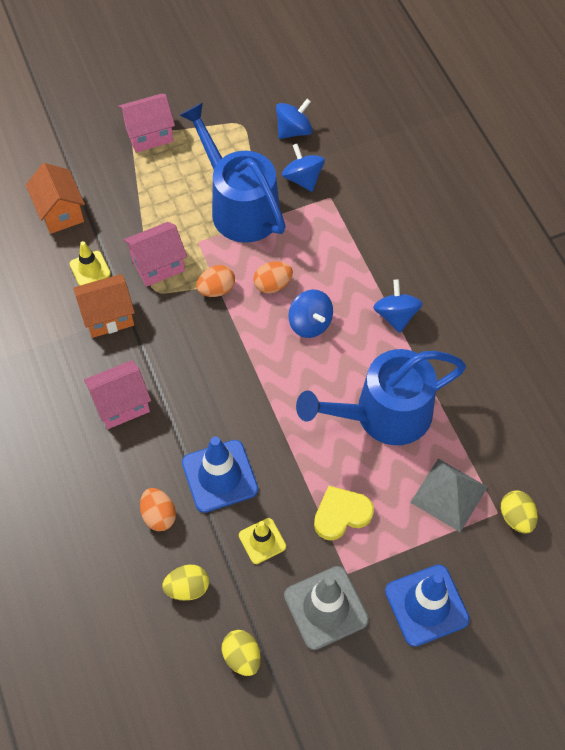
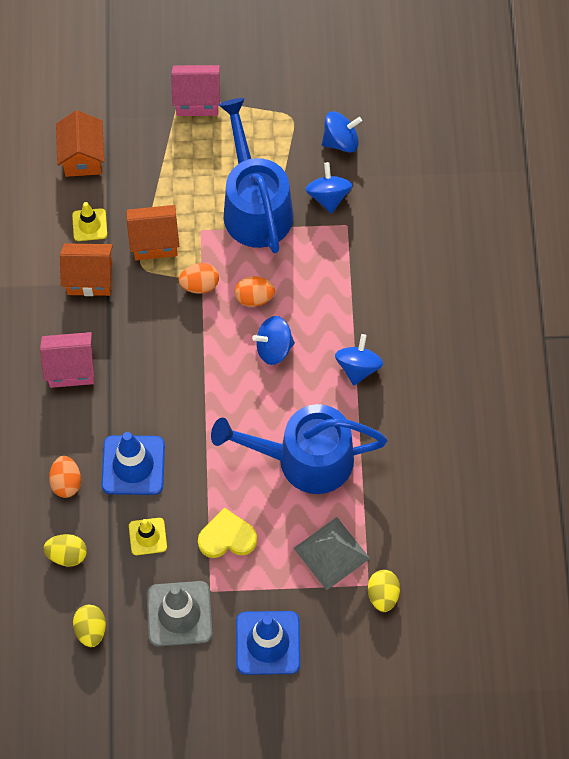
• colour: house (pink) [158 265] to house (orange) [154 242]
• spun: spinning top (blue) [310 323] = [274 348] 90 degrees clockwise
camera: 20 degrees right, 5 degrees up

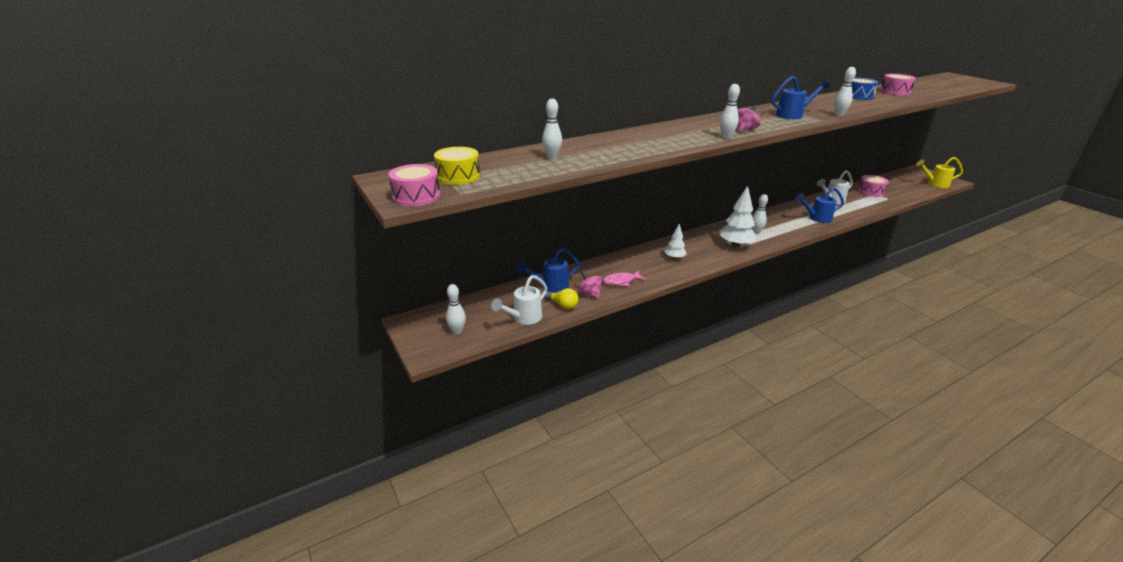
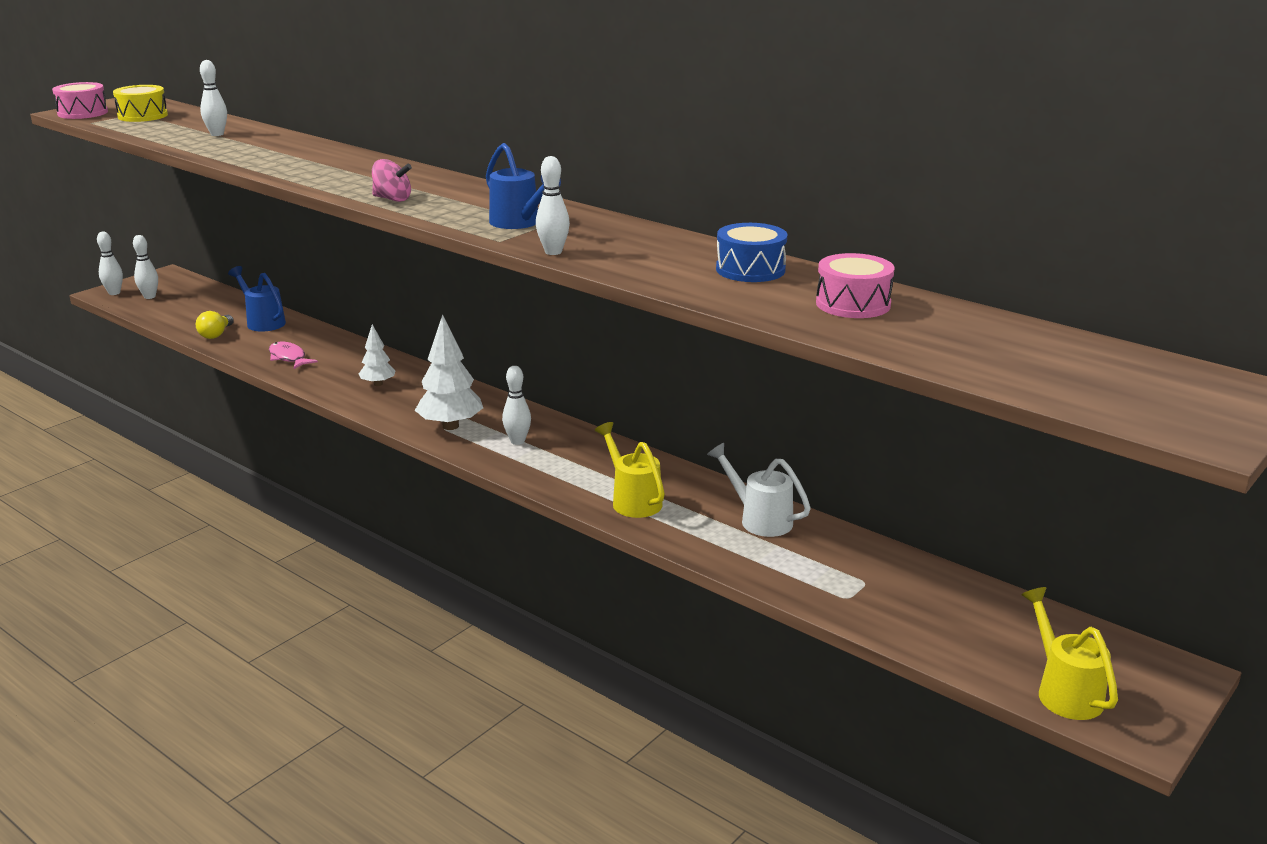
• missing: watering can (white) [523 318]
• missing: spinning top (pink) [589 294]
• missing: drum (pink) [870 191]
• relocated: bowling pin (white) [726 137] to [114 293]
• colour: watering can (blue) [817 218] to watering can (yellow) [633 500]
camera: 70 degrees right, 5 degrees down

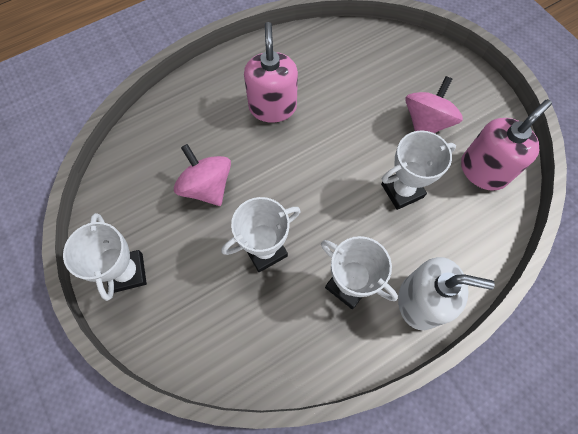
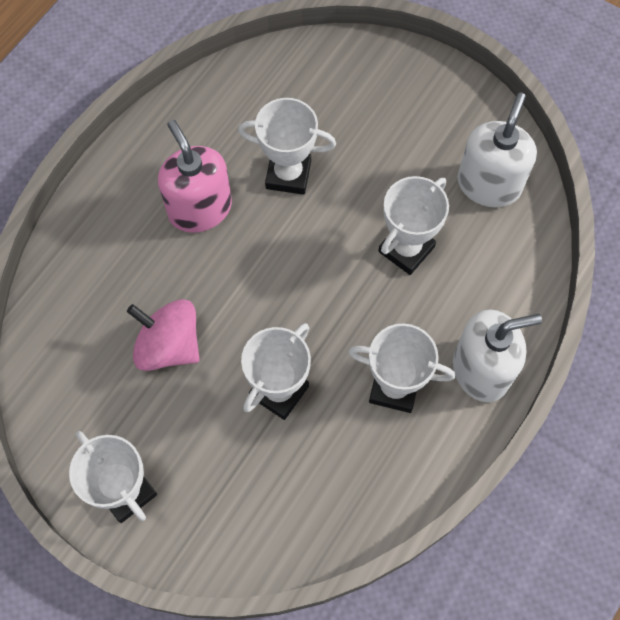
• missing: spinning top (pink) [426 122]
• appeared: trophy (white) [288 174]
• colour: soap dispenser (pink) [483 170] to soap dispenser (white) [489 184]
camera: 25 degrees left, 0 degrees up

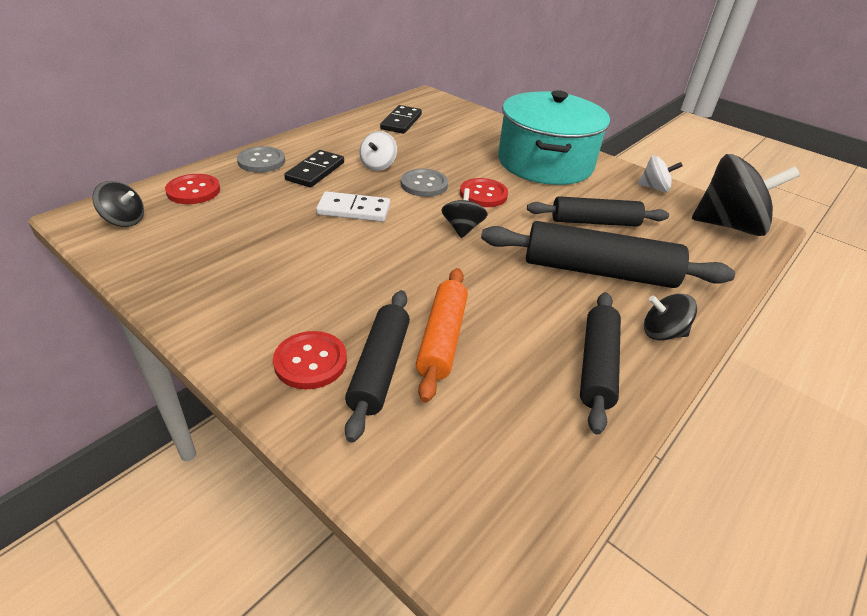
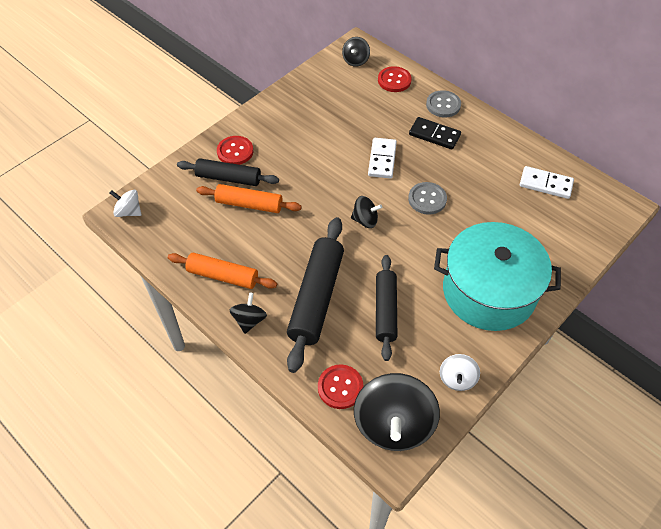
• relocated: spinning top (white) [378 165] to [129 211]
• relocated: button (red) [483 194] to [340 387]
• colour: domino (black) [401 122] to domino (white) [545 184]
• colour: rolling pin (black) [596 366] to rolling pin (orange) [223 276]
camera: 95 degrees right, 15 degrees up

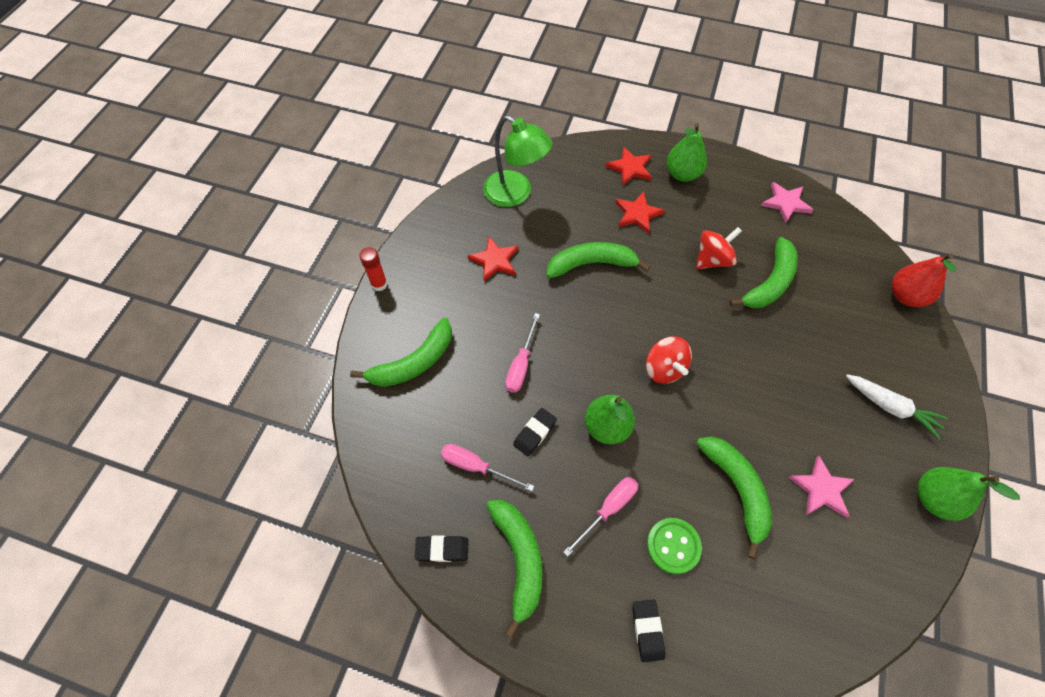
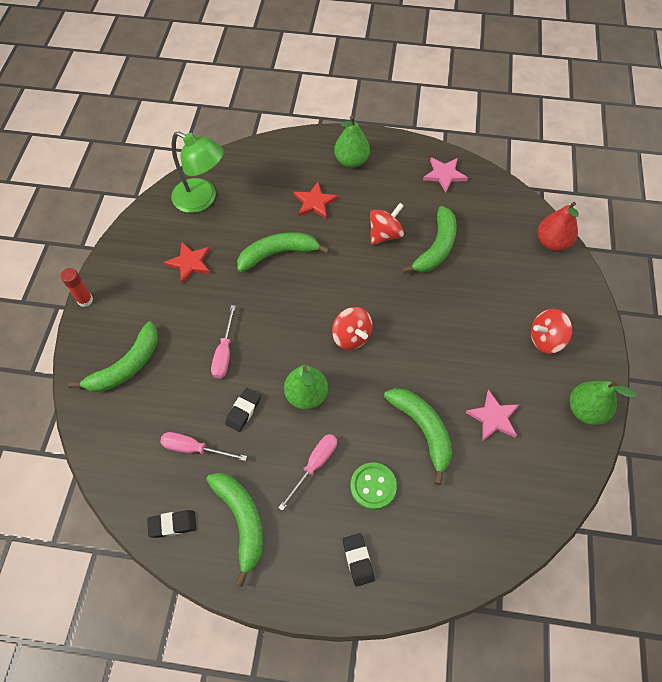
• missing: star (red) [630 168]
• exchanged: carrot (white) [890 407] to spinning top (red) [546 339]
camera: 10 degrees left, 0 degrees up

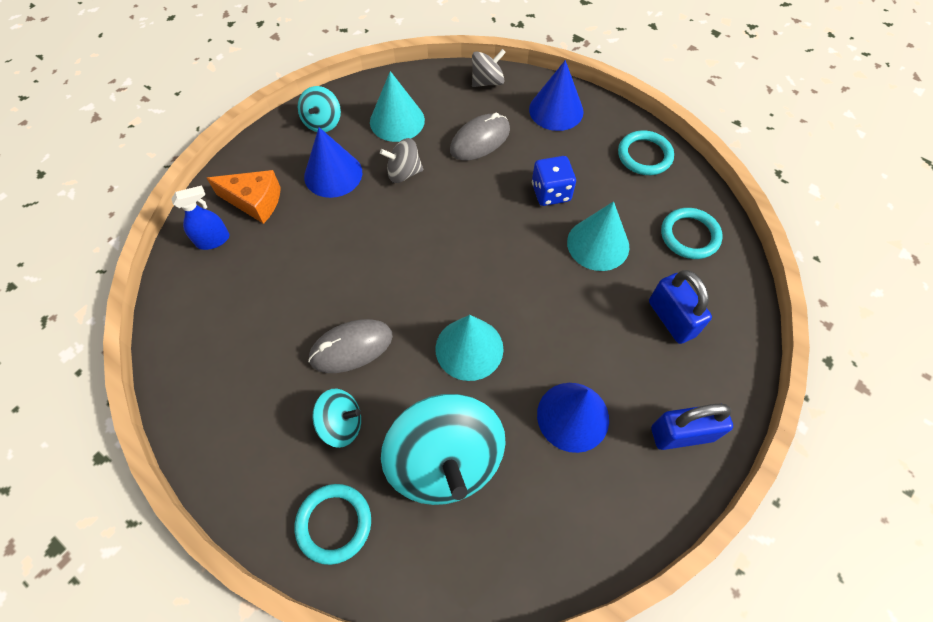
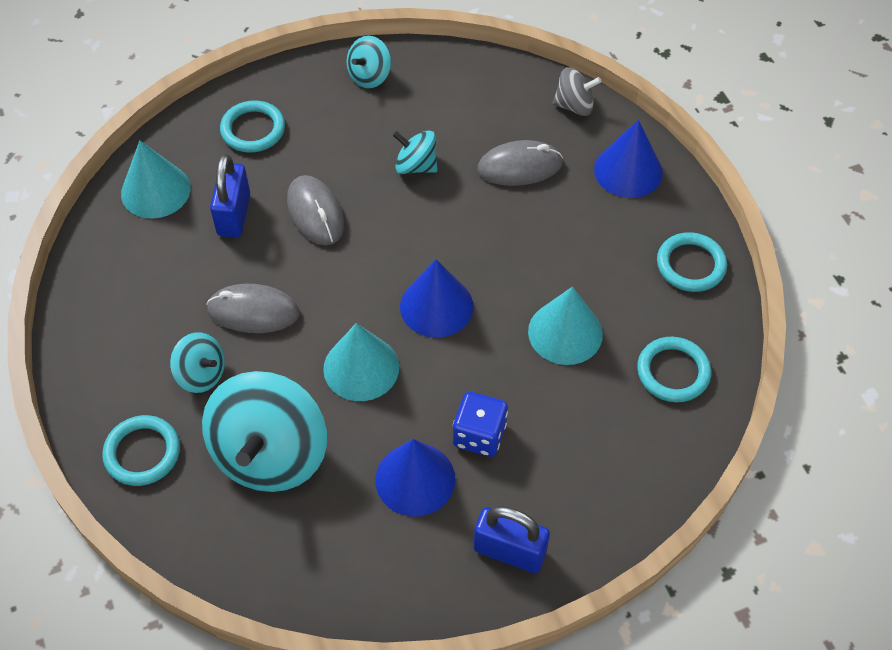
• missing: spray bottle (blue) [213 240]
• appeared: mouse (grey) [315 213]
• relocated: cone (blue) [333 174] to [436 306]
• relocated: cone (turquoise) [397 121] to [155 190]
• relocated: dice (blue) [551 192] to [479 435]
• relocated: padlock (blue) [671 319] to [234 215]
• exchanged: cheese (orange) [255 202] to ring (turquoise) [253 130]
• colour: spinning top (grey) [404 173] to spinning top (turquoise) [416 166]
camera: 30 degrees right, 5 degrees down

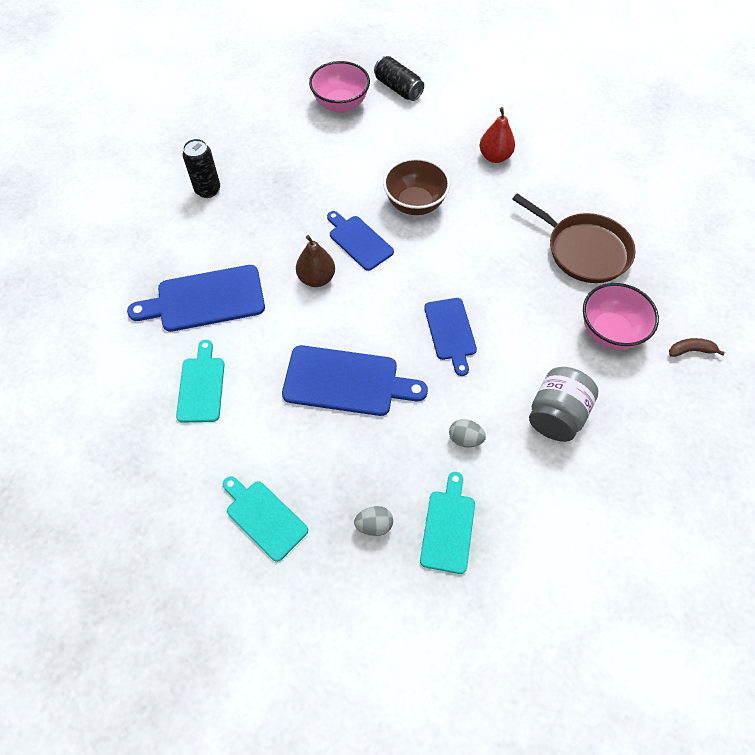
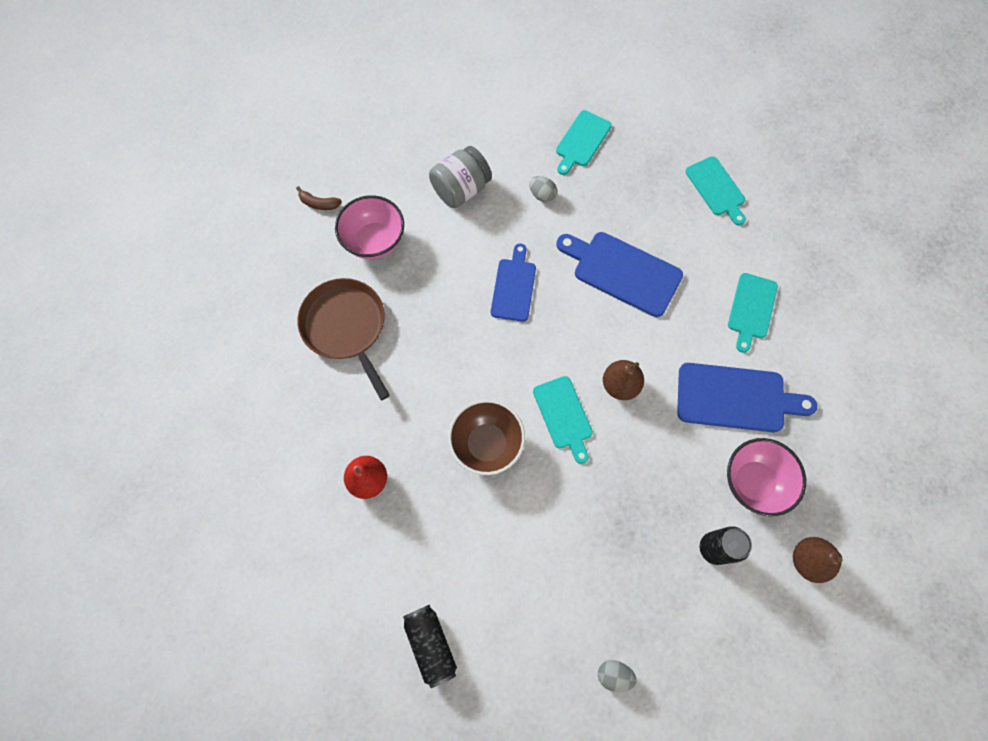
• appeared: pear (brown) [807 560]
• relocated: bowl (pink) [340 104] to [753 482]
• relocated: egg (grey) [374 525] to [614 674]
• colour: cutting board (blue) [359 241] to cutting board (turquoise) [563 416]
camera: 160 degrees left, 10 degrees up

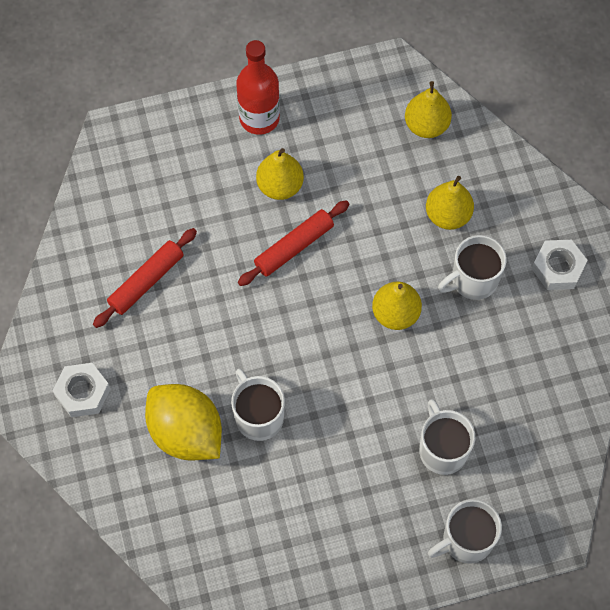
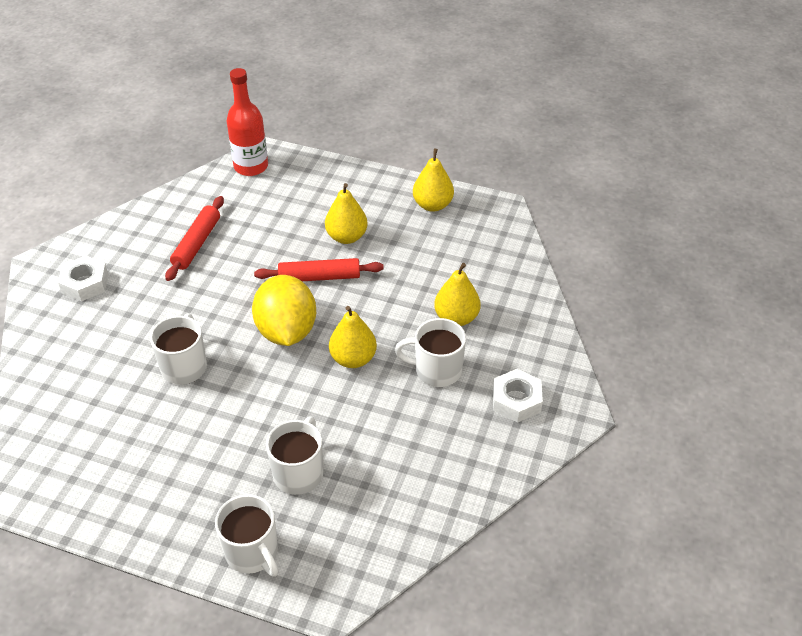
• relocated: lemon (yellow) [186 432] to [286 331]
• relocated: bottle (red) [259 118] to [251 167]
• relocated: pear (yellow) [426 125] to [432 205]
• spun: rolling pin (red) [146 281] = [197 243] 60 degrees counterclockwise
• spun: mug (white) [466 540] = [252 552] 135 degrees counterclockwise
camera: 35 degrees right, 20 degrees down

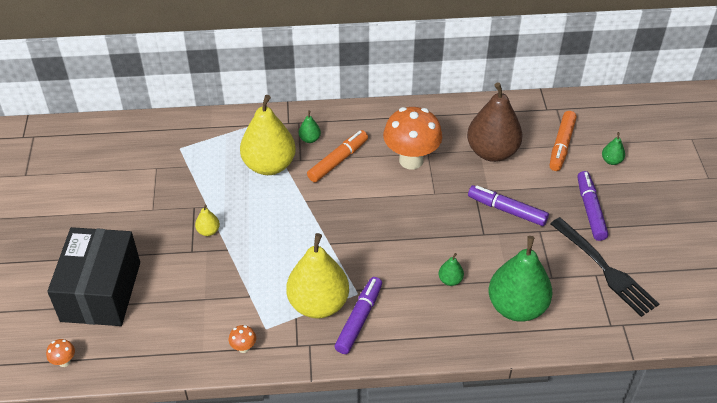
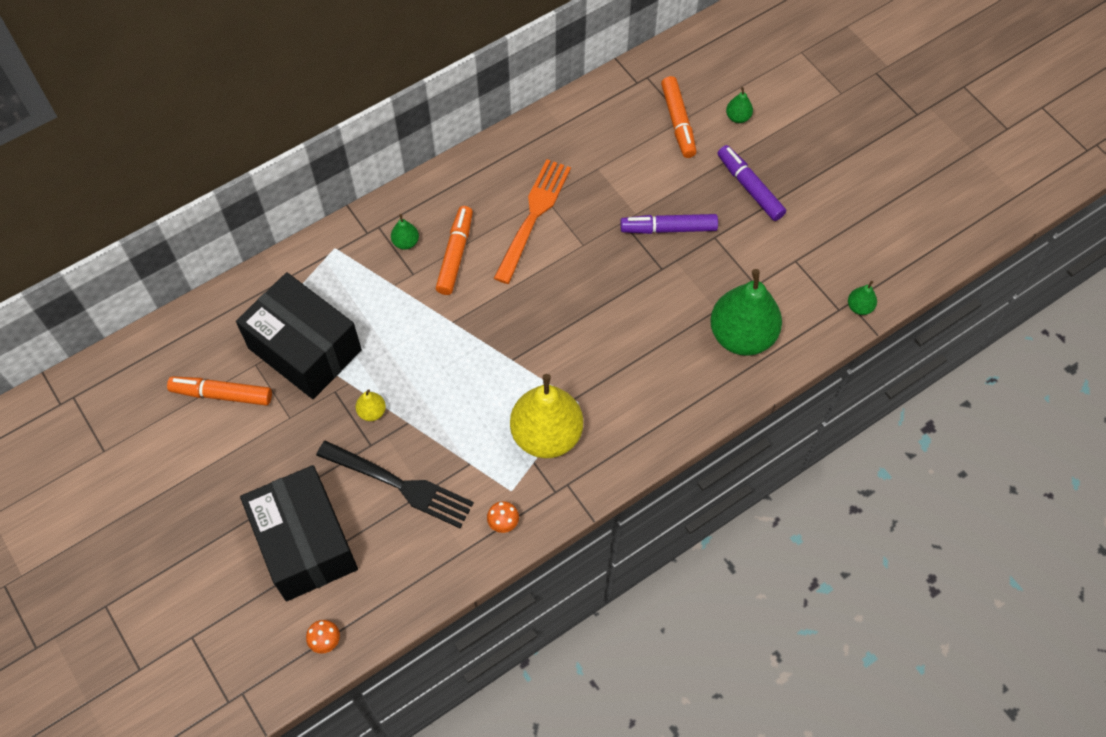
• missing: pear (yellow) [269 165]
• missing: marker (purple) [359 319]
• missing: pear (brown) [492 152]
• appeared: marker (orange) [222 394]
• appeared: box (black) [305 349]
• relocated: pear (green) [450 280] to [859 307]
• relocated: fork (black) [605 269] to [400 485]
• exchanged: mushroom (orange) [411 160] to fork (orange) [533 216]
camera: 30 degrees left, 15 degrees up

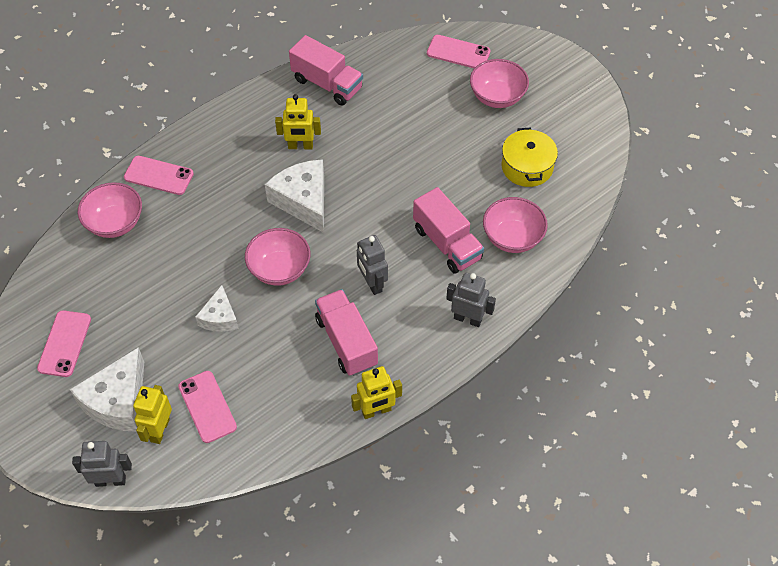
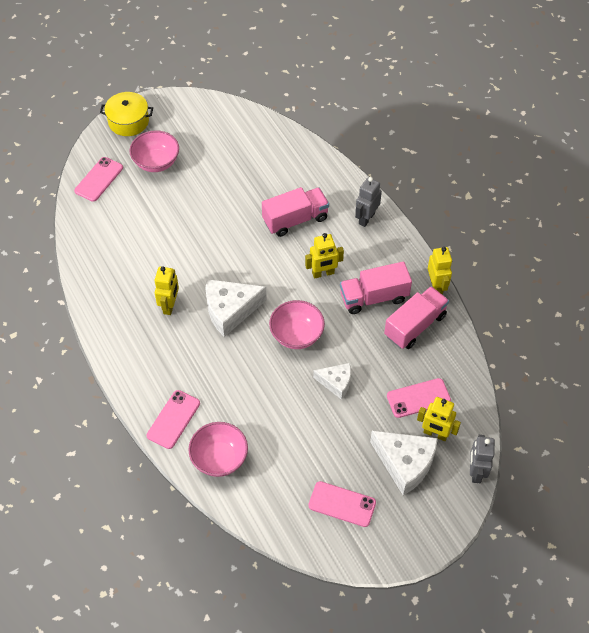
• missing: bowl (pink) [512 238]
• relocated: truck (pink) [327 84] to [415 326]
• relocated: pot (yellow) [527 167] to [128 121]
• colour: robot (grey) [372 283] to robot (yellow) [323 273]
camera: 80 degrees left, 0 degrees up

